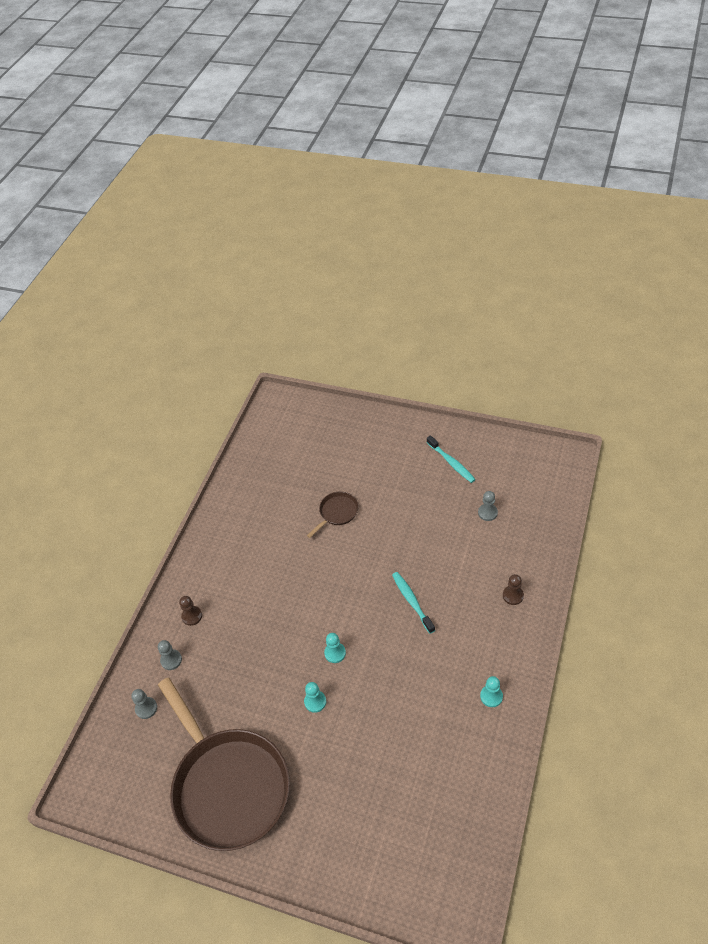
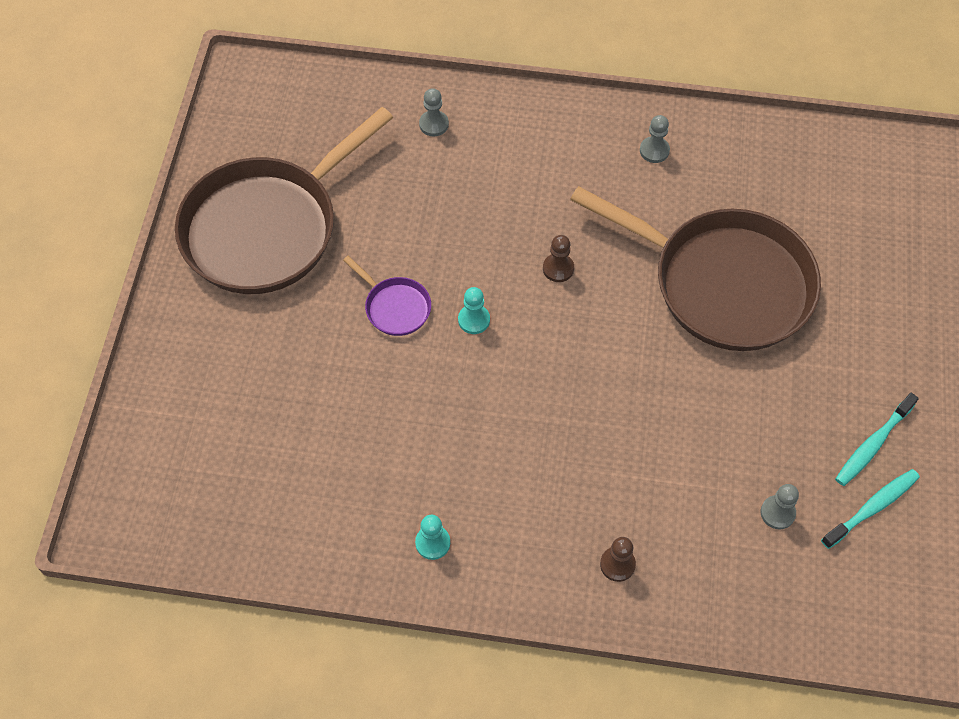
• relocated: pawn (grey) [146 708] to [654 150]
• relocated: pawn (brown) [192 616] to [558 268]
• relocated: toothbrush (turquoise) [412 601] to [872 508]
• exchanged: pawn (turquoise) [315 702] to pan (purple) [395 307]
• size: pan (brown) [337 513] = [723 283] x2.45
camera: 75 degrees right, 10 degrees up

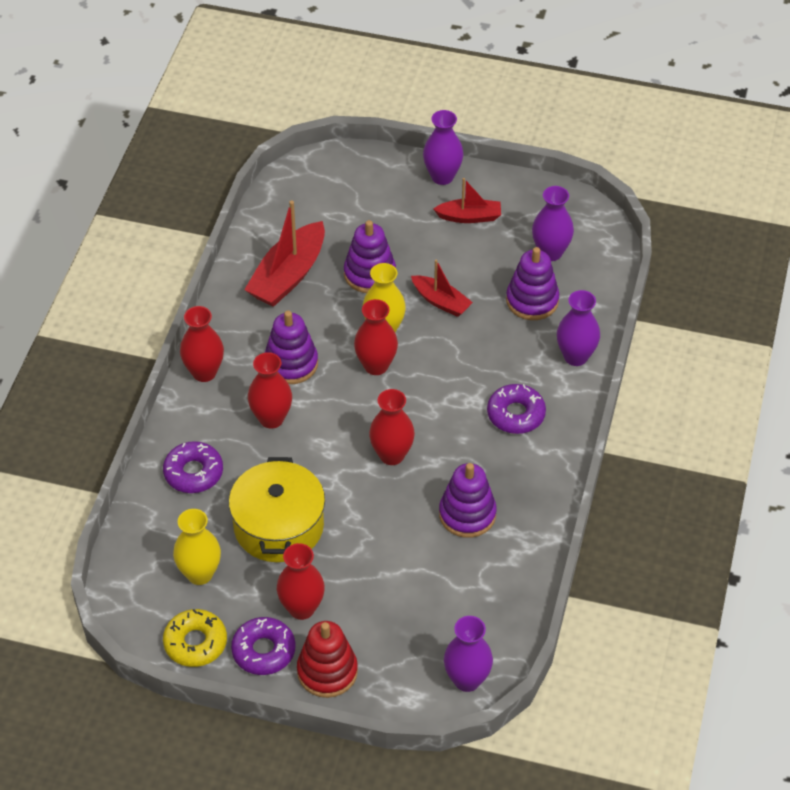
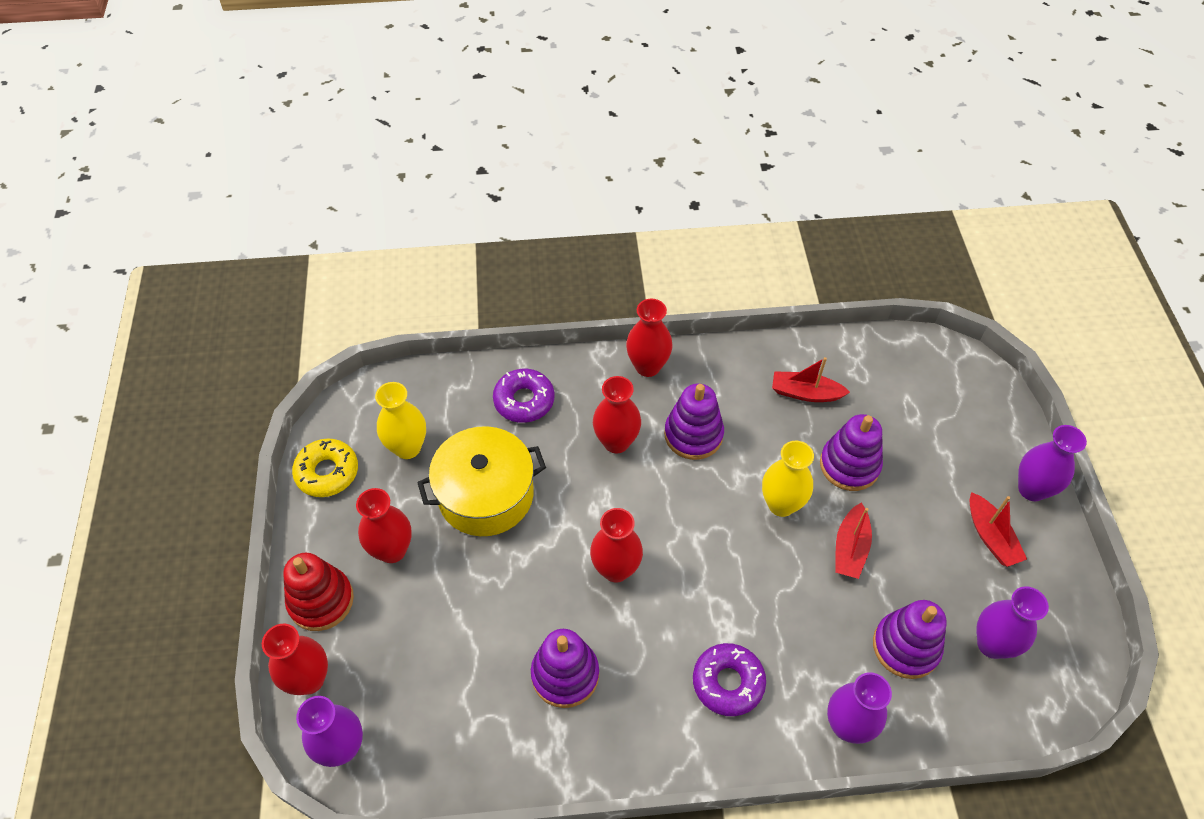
• missing: donut (purple) [263 651]
• relocated: vase (red) [376 366] to [309 679]
• size: boat (red) [288 276] = [805 393] x0.59
camera: 70 degrees right, 5 degrees up

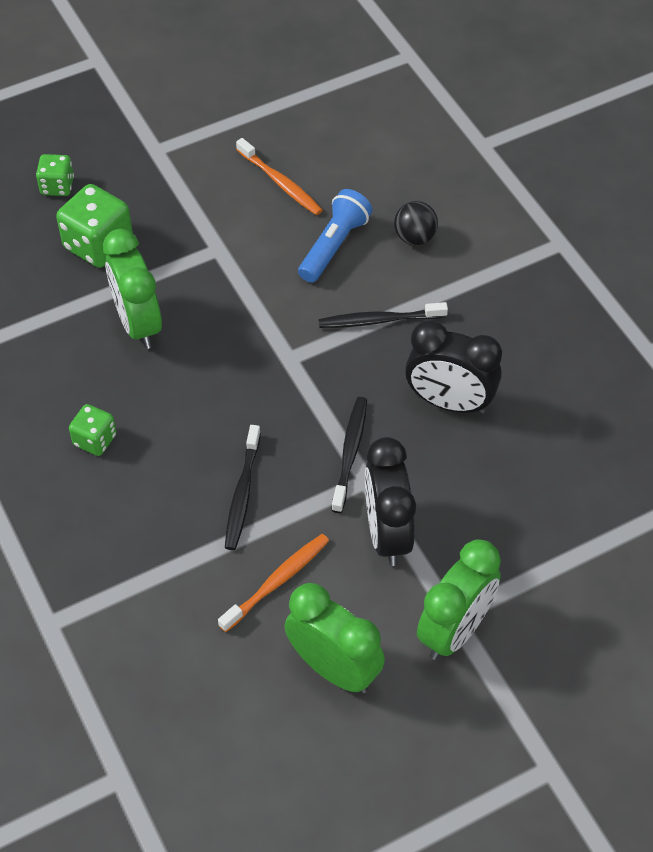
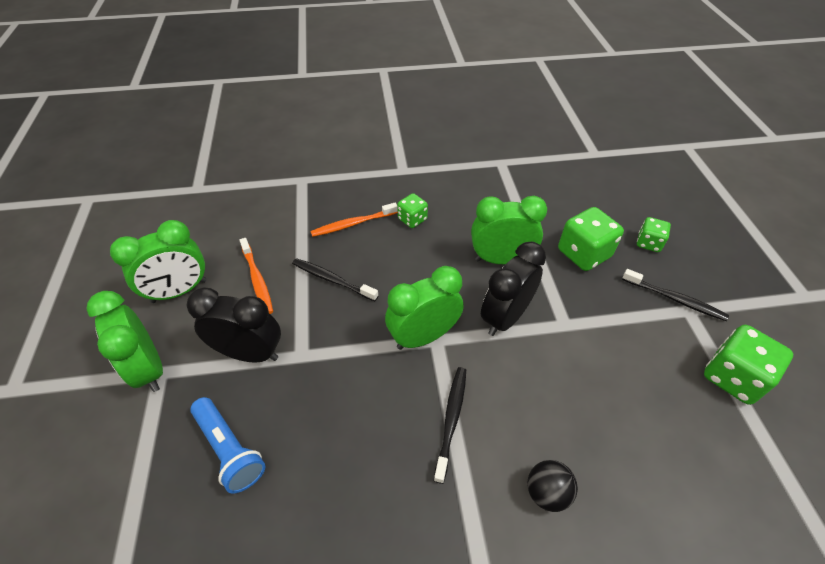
• appeared: clock (green) [423 336]
• appeared: dice (green) [733 377]
• relocated: toothbrush (orange) [280 183] to [353 224]
• relocated: flashlight (blue) [334 246] to [229 449]
• relocated: toothbrush (black) [350 453] to [674 299]
• relocated: clock (black) [449 402] to [505 317]
camera: 110 degrees right, 5 degrees down

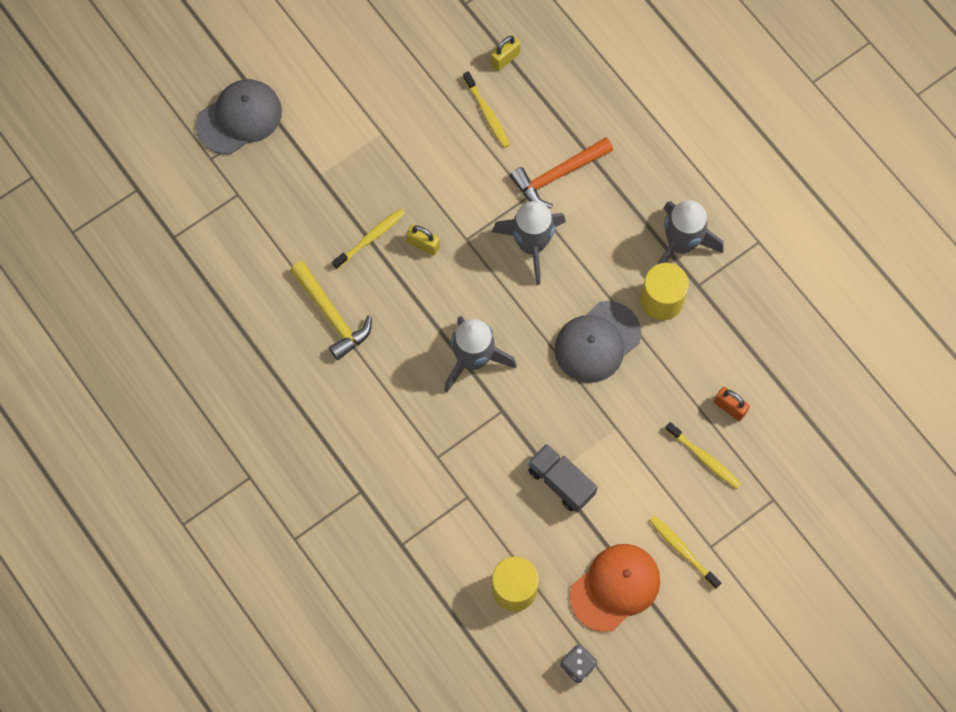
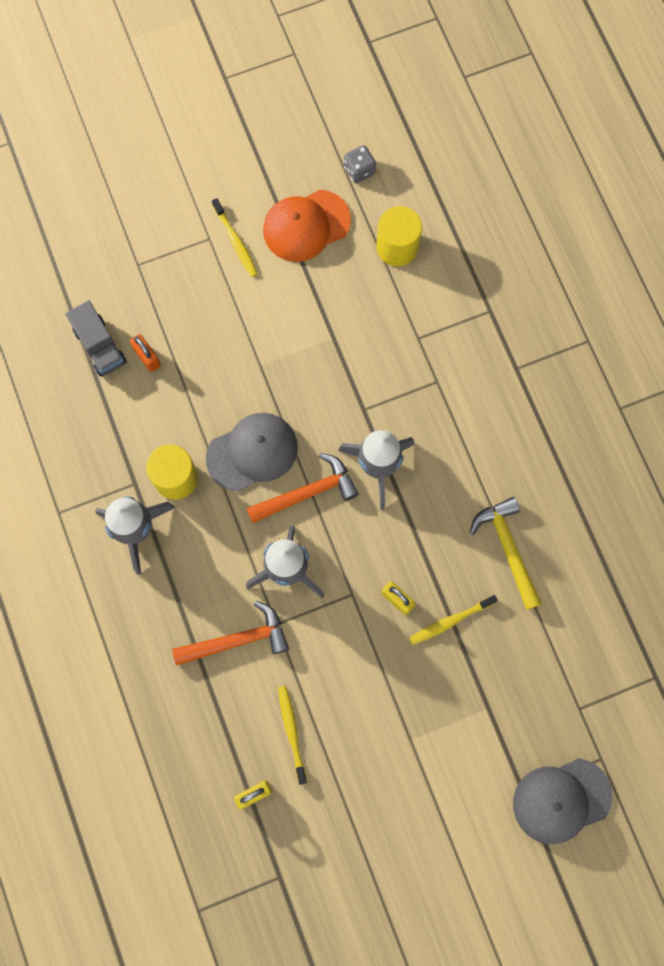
• missing: toothbrush (yellow) [704 458]
• appeared: hammer (orange) [307 492]
• relocated: truck (grey) [561 482] to [100 346]
camera: 165 degrees left, 5 degrees up

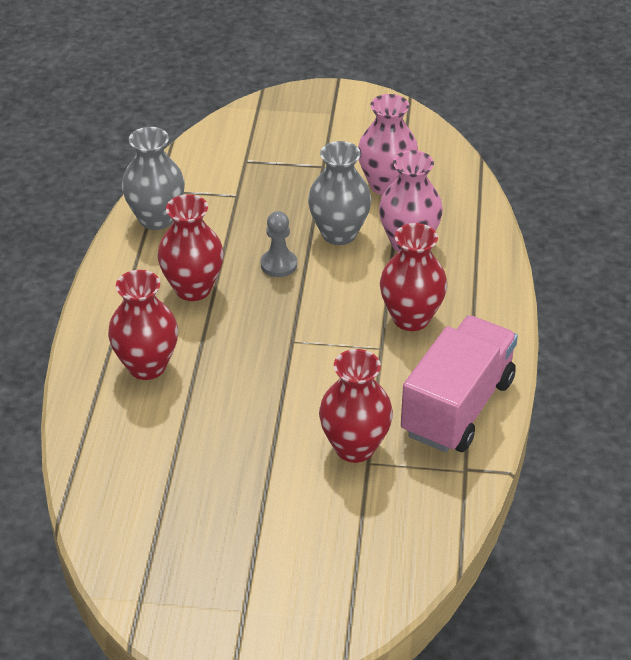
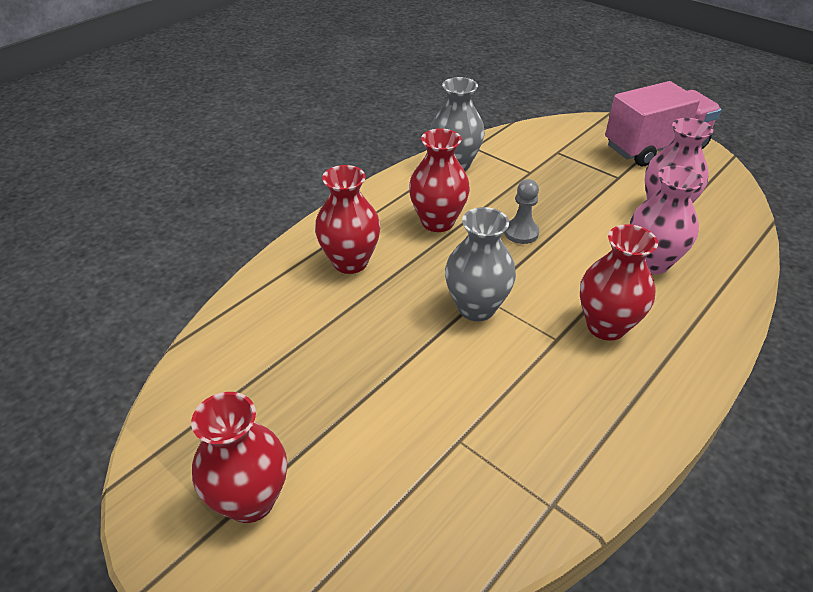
• relocated: vase (grey) [339 234] to [476 308]
• relocated: vase (red) [354 447] to [250 500]
• relocated: truck (pink) [457 407] to [655 147]
camera: 35 degrees right, 0 degrees up

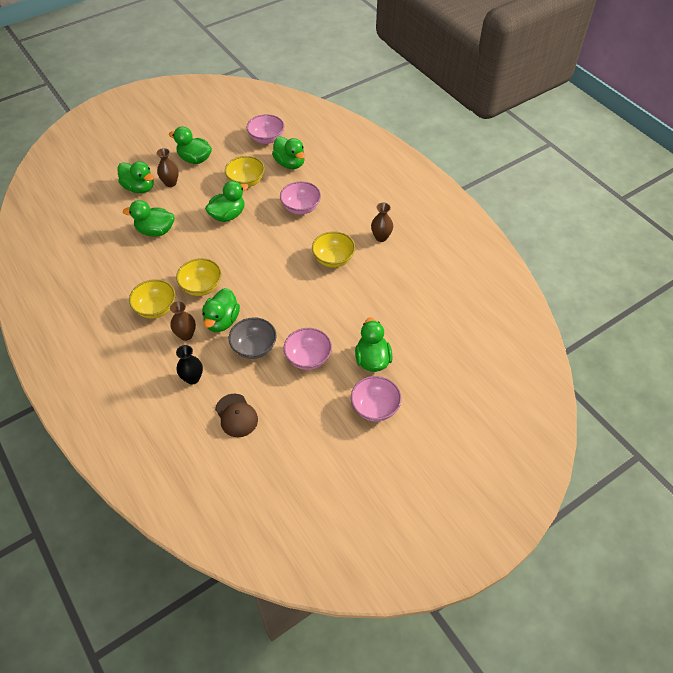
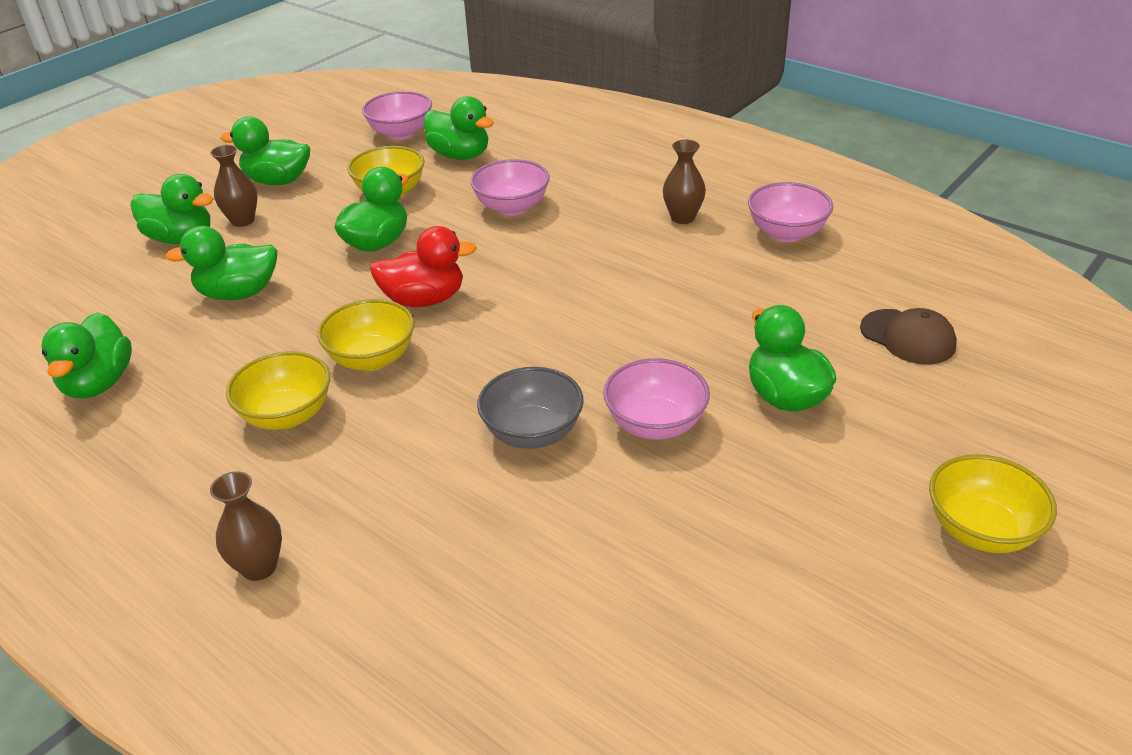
• missing: vase (black) [192 378]
• appeared: duck (red) [424 300]
• relocated: vase (brown) [186 335] to [259 567]
• relocated: duck (green) [222 321] to [98 383]
• relocated: cap (brown) [236 415] to [908 337]
• relocated: bowl (yellow) [333 259] to [981 530]
• relocated: bowl (pink) [375 408] to [786 233]
camera: 15 degrees left, 15 degrees down

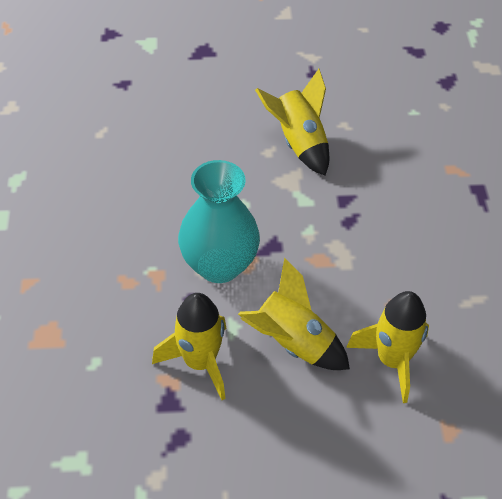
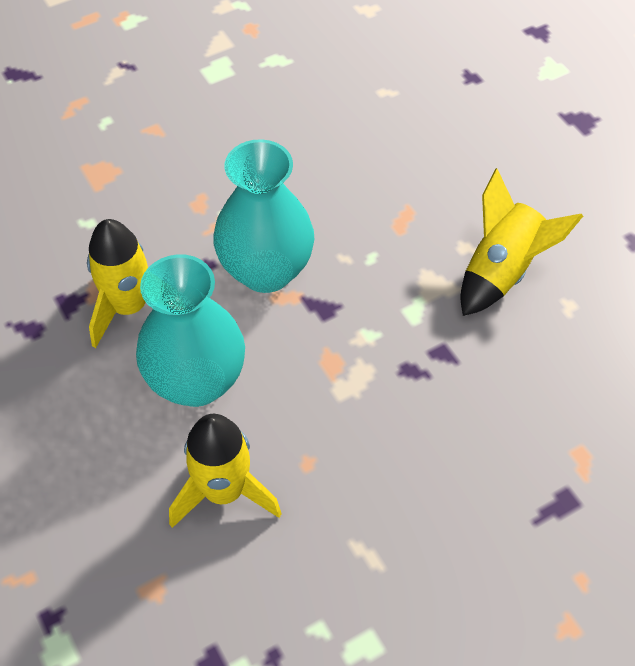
• exchanged: rocket (yellow) [292 343] to vase (turquoise) [196 381]
camera: 65 degrees right, 5 degrees up

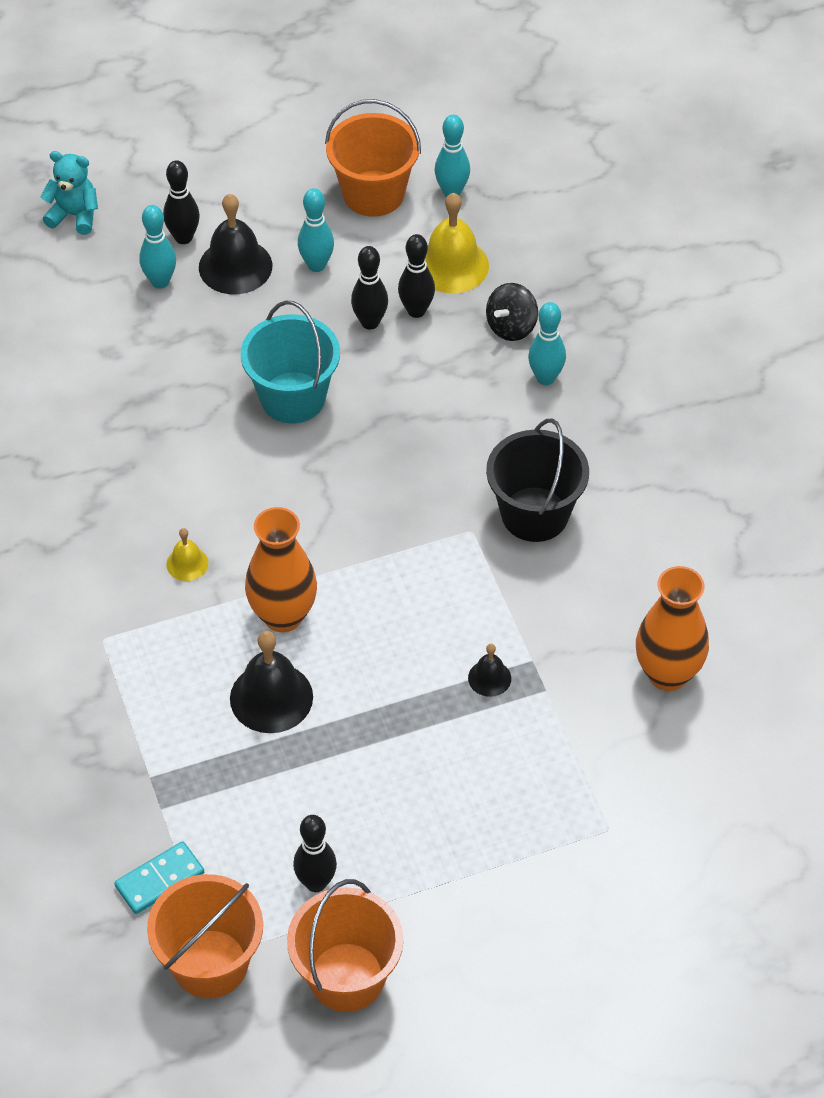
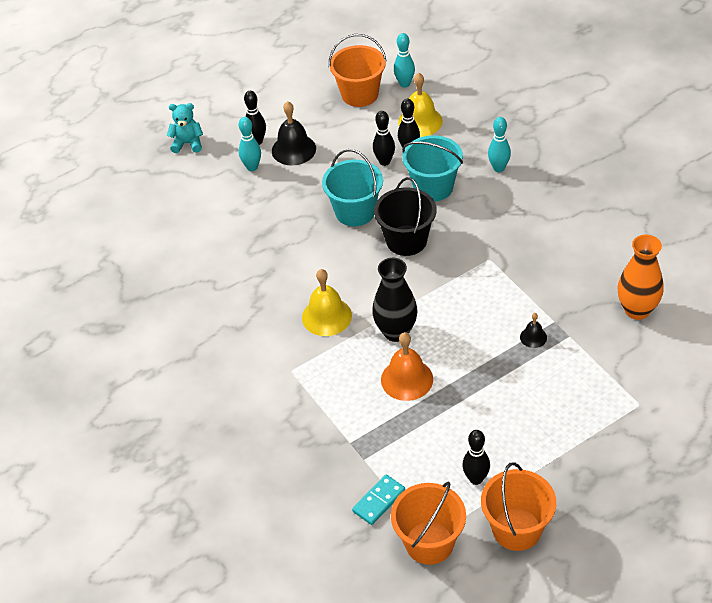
• missing: bowling pin (turquoise) [316 265]
• missing: spinning top (black) [511 327]
• appeared: bucket (turquoise) [433 187]
• relocated: bucket (black) [535 514] to [406 240]
• colour: bell (black) [271 697] to bell (orange) [407 379]
• colour: vase (orange) [283 616] to vase (black) [396 332]
• size: bell (yellow) [187 563] = [326 316] x1.91
camera: 10 degrees left, 5 degrees down

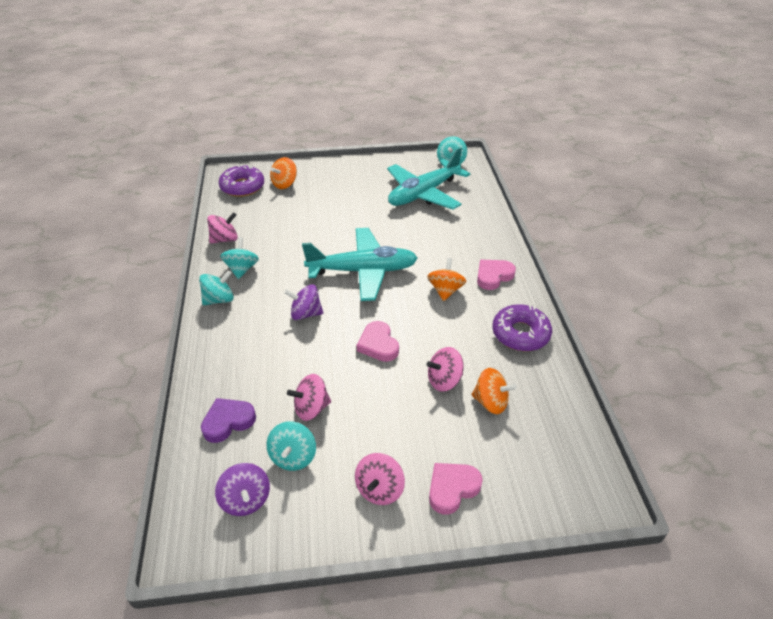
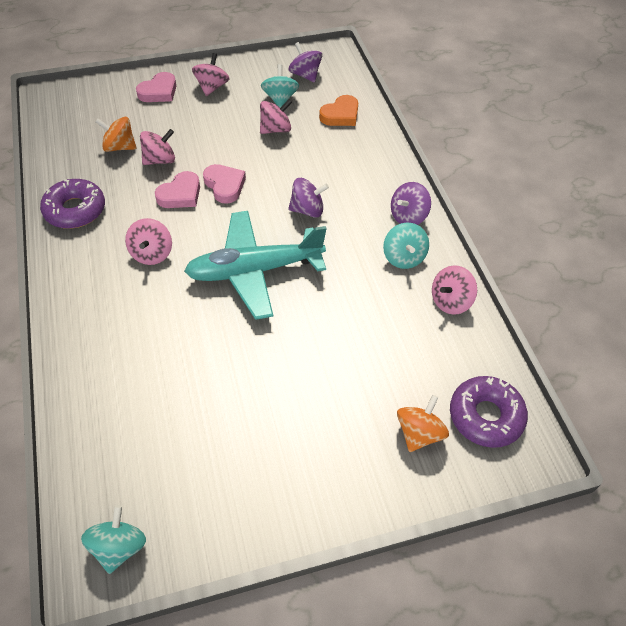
• missing: plane (turquoise) [423 193]
• relocated: heart (pink) [493 276] to [180 194]
• colour: spinning top (turquoise) [219 299] to spinning top (purple) [408 216]
• colour: heart (purple) [228 421] to heart (orange) [340 115]
• colour: spinning top (orange) [445 290] to spinning top (pink) [152 253]
camera: 170 degrees right, 10 degrees up

